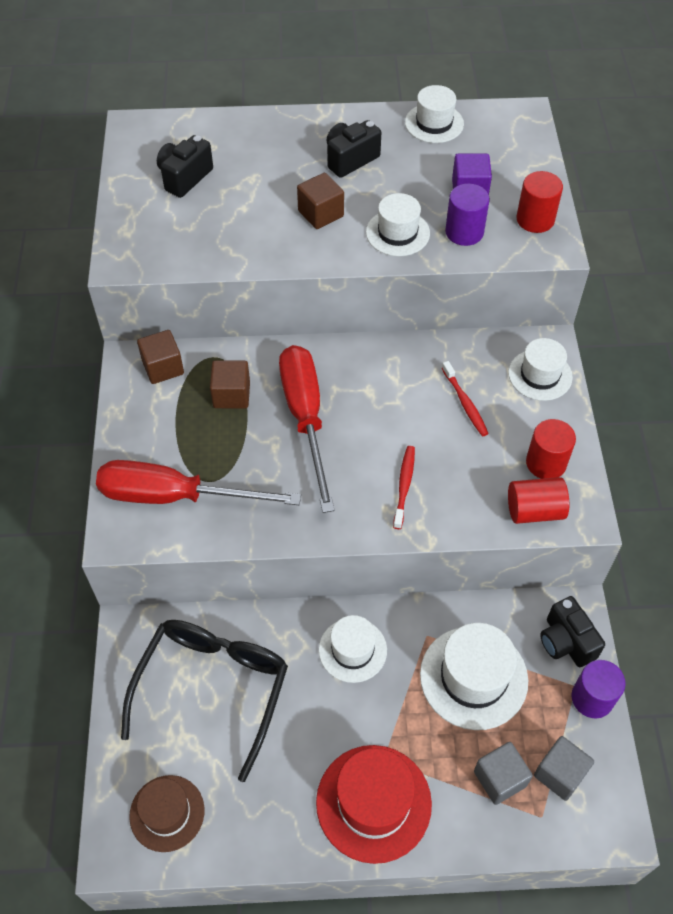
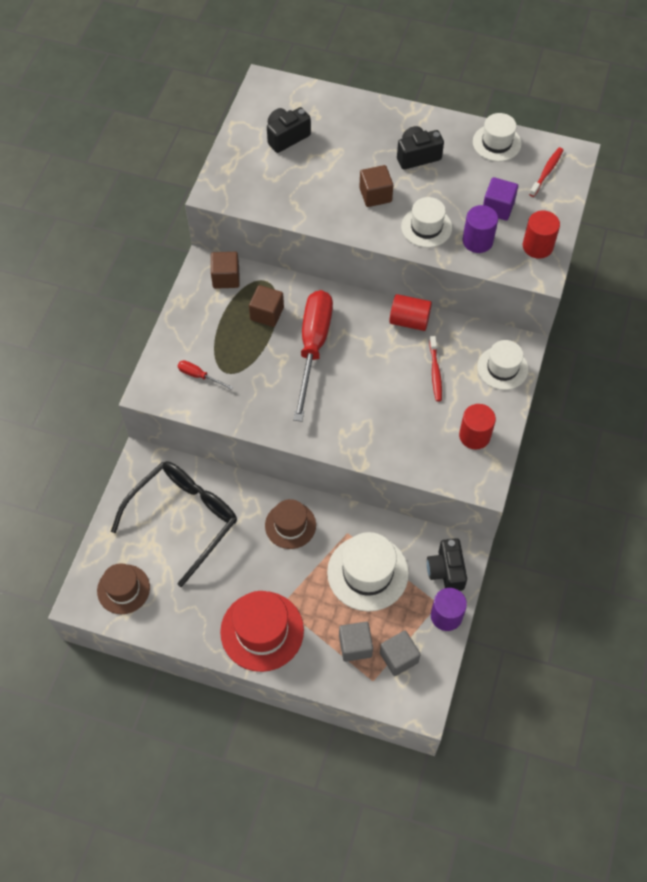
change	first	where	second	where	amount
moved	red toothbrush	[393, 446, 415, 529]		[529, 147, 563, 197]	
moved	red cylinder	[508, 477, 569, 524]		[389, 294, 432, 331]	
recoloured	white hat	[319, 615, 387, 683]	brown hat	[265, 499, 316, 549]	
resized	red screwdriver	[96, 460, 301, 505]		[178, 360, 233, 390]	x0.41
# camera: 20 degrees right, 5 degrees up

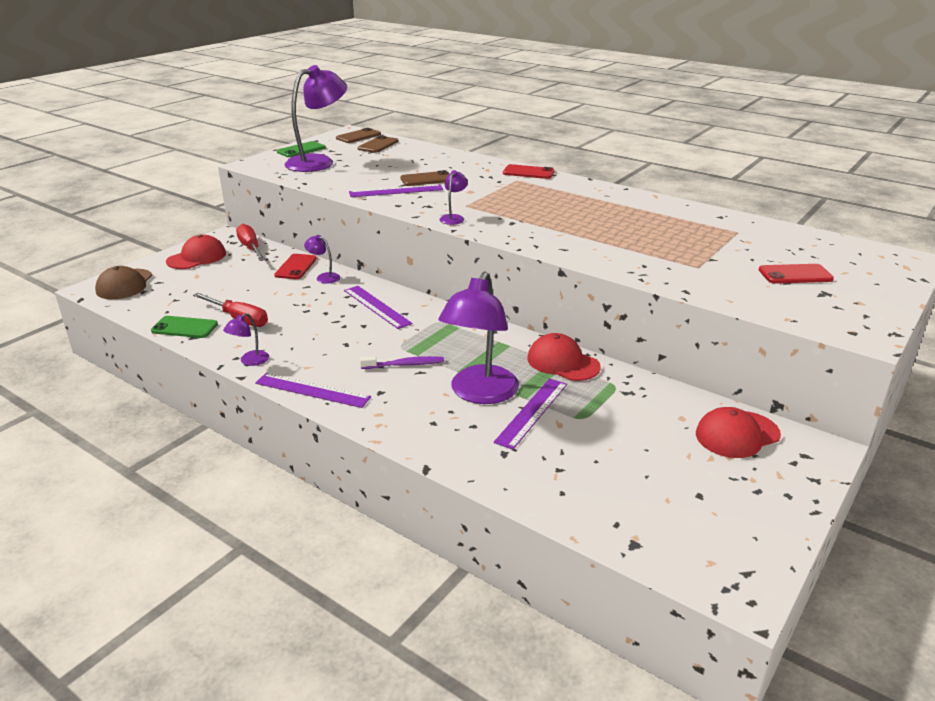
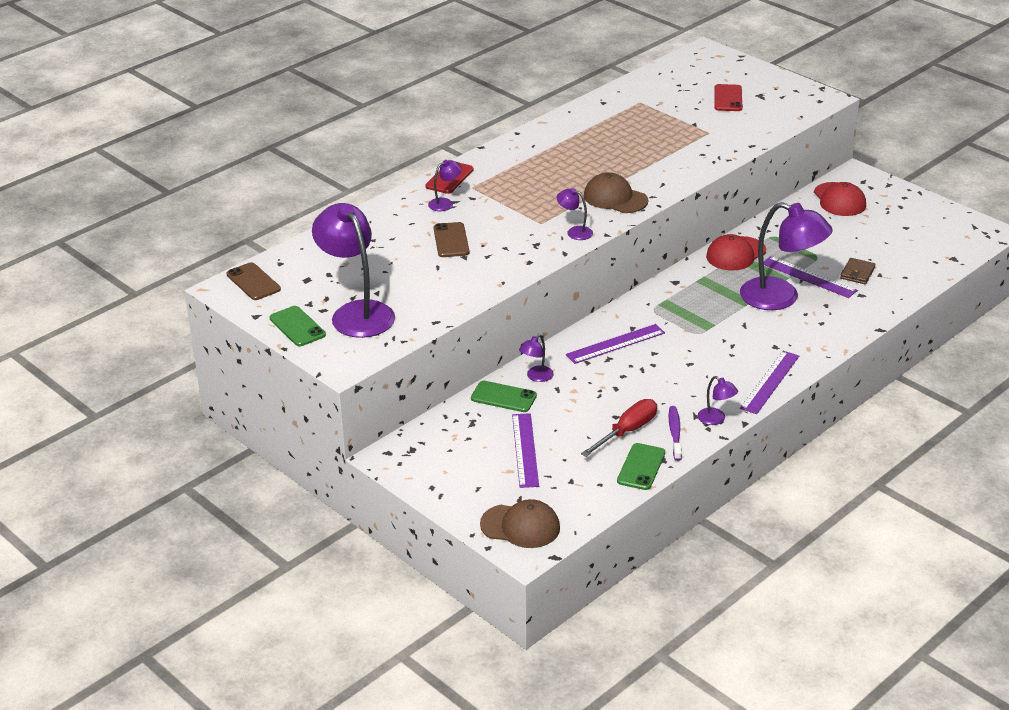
change	first	where	second	where	amount
removed	red cap	[166, 235, 226, 269]			
removed	red screwdriver	[236, 224, 266, 261]			
removed	brown phone	[358, 136, 399, 153]			
added			purple lamp	[428, 160, 462, 211]	
added			brown cap	[584, 172, 648, 213]	
added			brown wallet	[840, 258, 876, 284]	
moved	purple ruler	[349, 184, 443, 197]		[512, 413, 539, 488]	
moved	purple toothbrush	[360, 356, 444, 369]		[669, 406, 682, 461]	
recoloured	red phone	[274, 254, 317, 279]	green phone	[471, 381, 537, 412]	
# camera: 80 degrees left, 5 degrees up

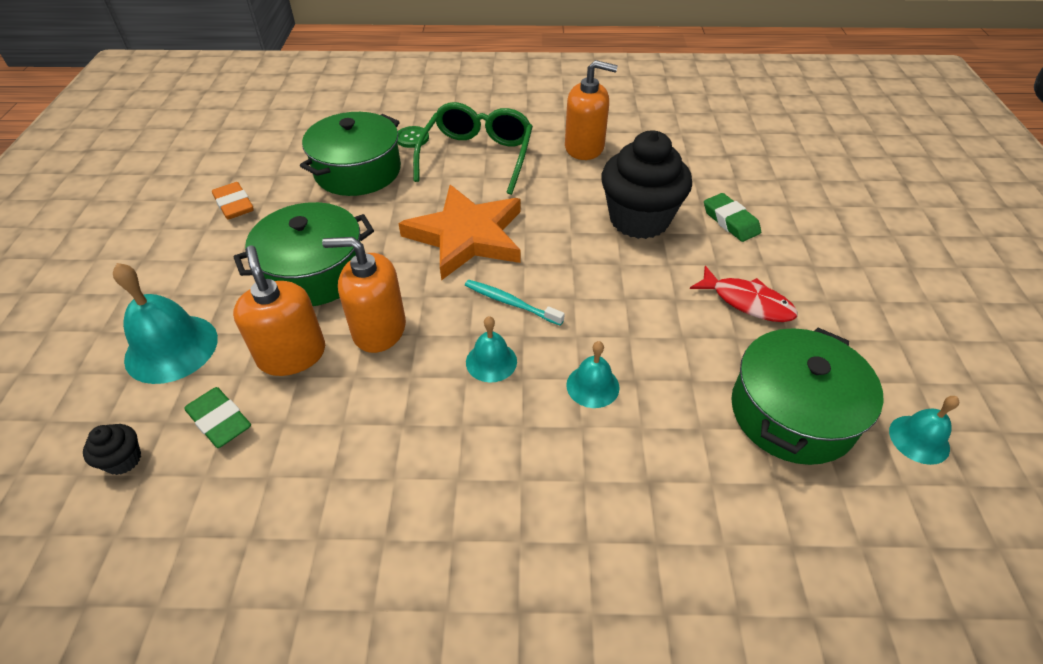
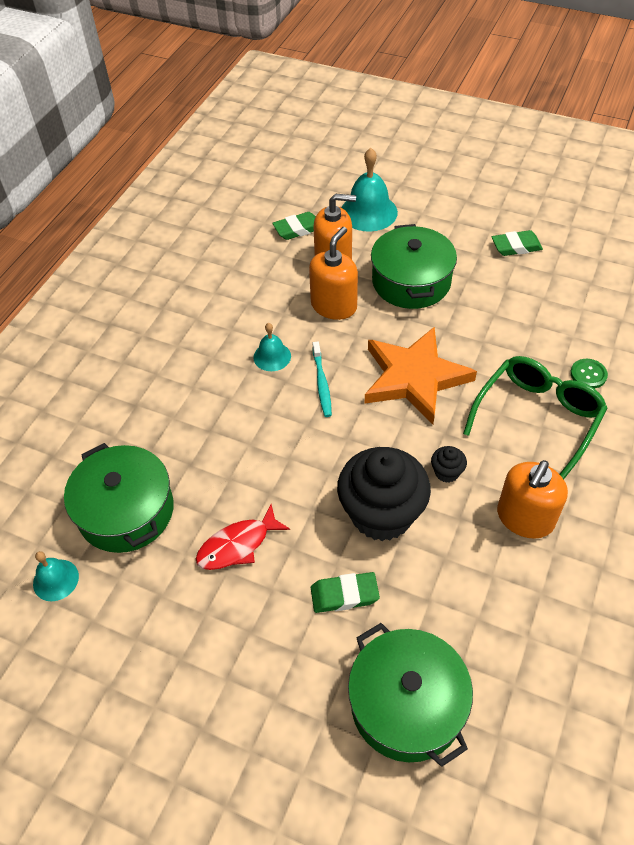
change	first	where	second	where	amount
removed	turquoise bell	[566, 341, 620, 408]			
moved	black cupcake	[83, 424, 141, 475]		[431, 446, 467, 483]	
moved	green pot	[300, 112, 401, 196]		[348, 623, 473, 767]	
recoloured	orange eraser	[212, 182, 254, 220]	green eraser	[492, 230, 543, 256]	
turned	green glasses	[413, 102, 533, 195]		[463, 356, 607, 479]	90 degrees counterclockwise
turned	turquoise toothbrush	[465, 280, 565, 326]		[312, 342, 332, 417]	120 degrees clockwise
# camera: 115 degrees right, 5 degrees up

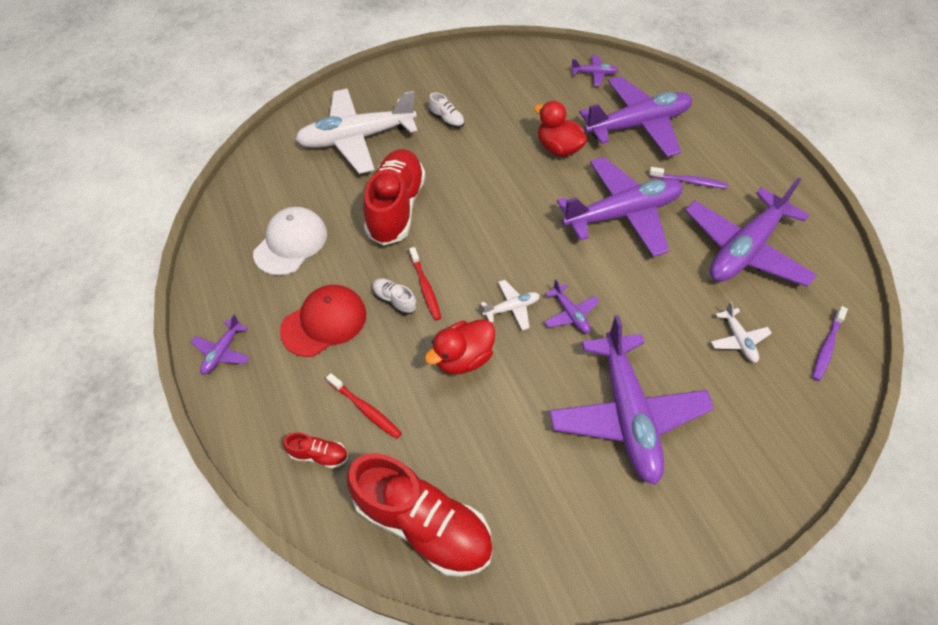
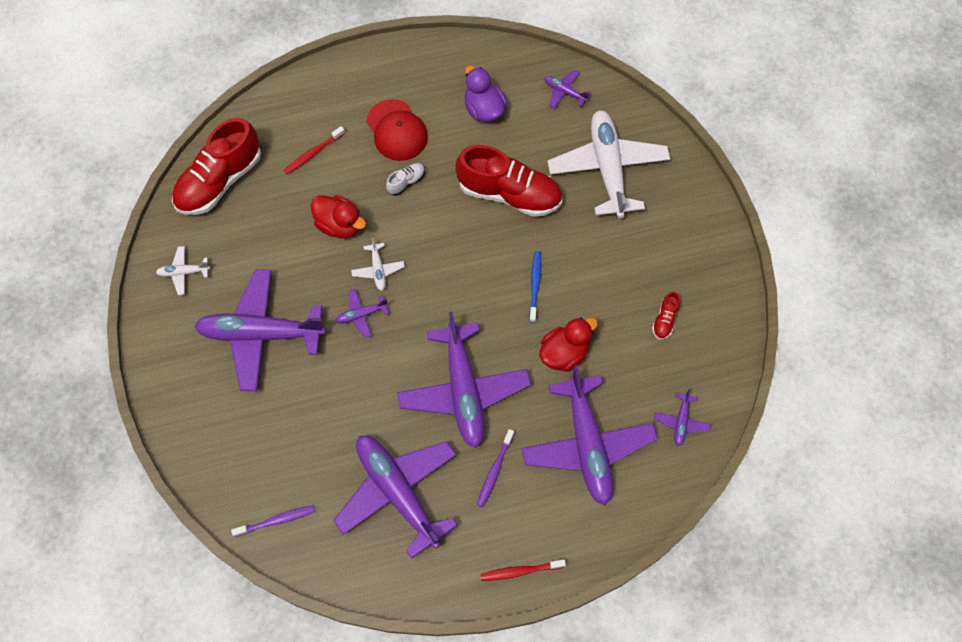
change	first	where	second	where	amount
removed	white shoe	[428, 92, 465, 128]			
added			blue toothbrush	[529, 251, 541, 323]	
moved	purple plane	[191, 314, 250, 375]		[544, 70, 591, 108]	
moved	red shoe	[283, 432, 348, 469]		[652, 292, 680, 340]	
moved	red toothbrush	[409, 247, 441, 320]		[480, 559, 566, 581]	
moved	white plane	[711, 302, 772, 363]		[156, 246, 210, 295]	
replaced	white cap	[253, 207, 327, 275]	purple duck	[465, 66, 507, 122]	
turned	red duck	[425, 319, 495, 374]		[311, 195, 366, 238]	150 degrees clockwise
turned	purple toothbrush	[812, 306, 848, 381]		[231, 505, 316, 537]	120 degrees clockwise
# camera: 100 degrees right, 10 degrees up

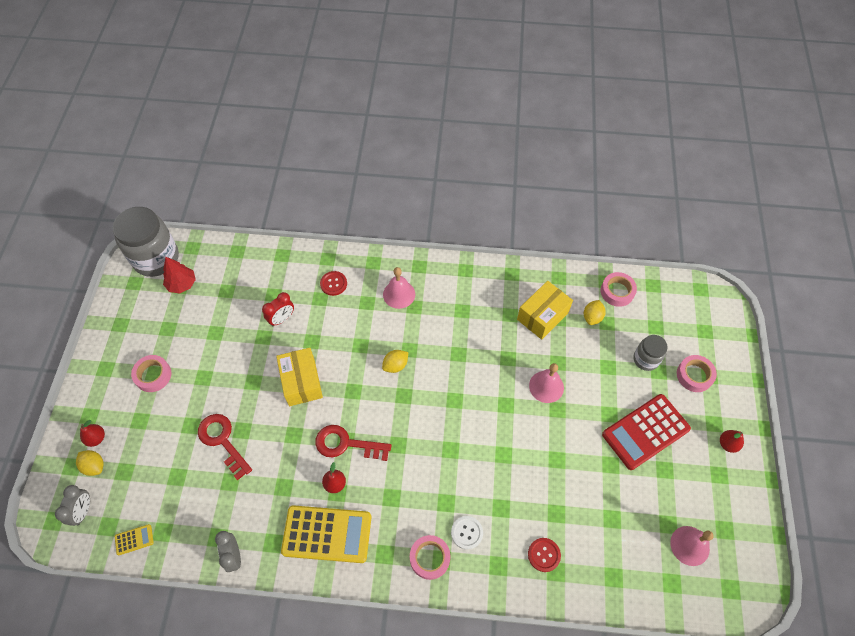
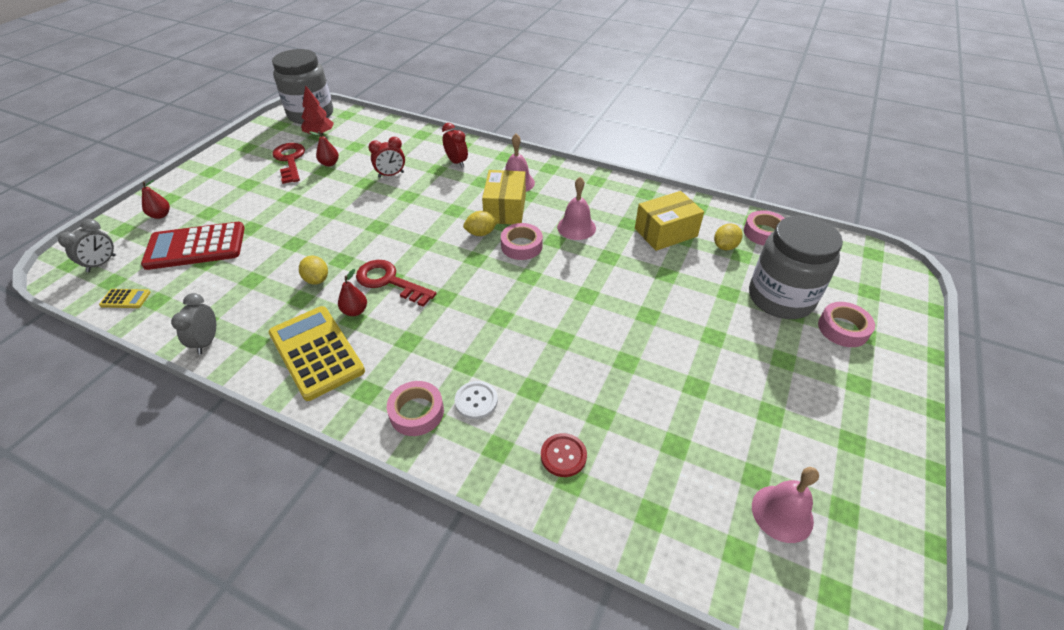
change	first	where	second	where	amount
moved	yellow lemon	[76, 450, 104, 476]		[299, 256, 328, 285]	
moved	pink tape	[131, 355, 171, 392]		[501, 223, 543, 260]	
moved	red key	[198, 414, 252, 480]		[272, 143, 305, 184]	
moved	yellow box	[276, 348, 323, 406]		[482, 170, 526, 224]	
moved	pink bell	[529, 363, 564, 403]		[557, 177, 596, 240]	
moved	red calculator	[602, 394, 691, 470]		[141, 222, 245, 270]	
moved	red pear	[720, 430, 744, 453]		[309, 131, 339, 167]	
replaced	red button	[320, 271, 347, 296]	red clock	[442, 123, 468, 167]	
turned	yellow calculator	[281, 505, 372, 563]		[268, 306, 365, 401]	150 degrees counterclockwise
resized	grey jar	[633, 335, 668, 371]		[749, 215, 843, 319]	x1.92
# camera: 20 degrees right, 15 degrees down

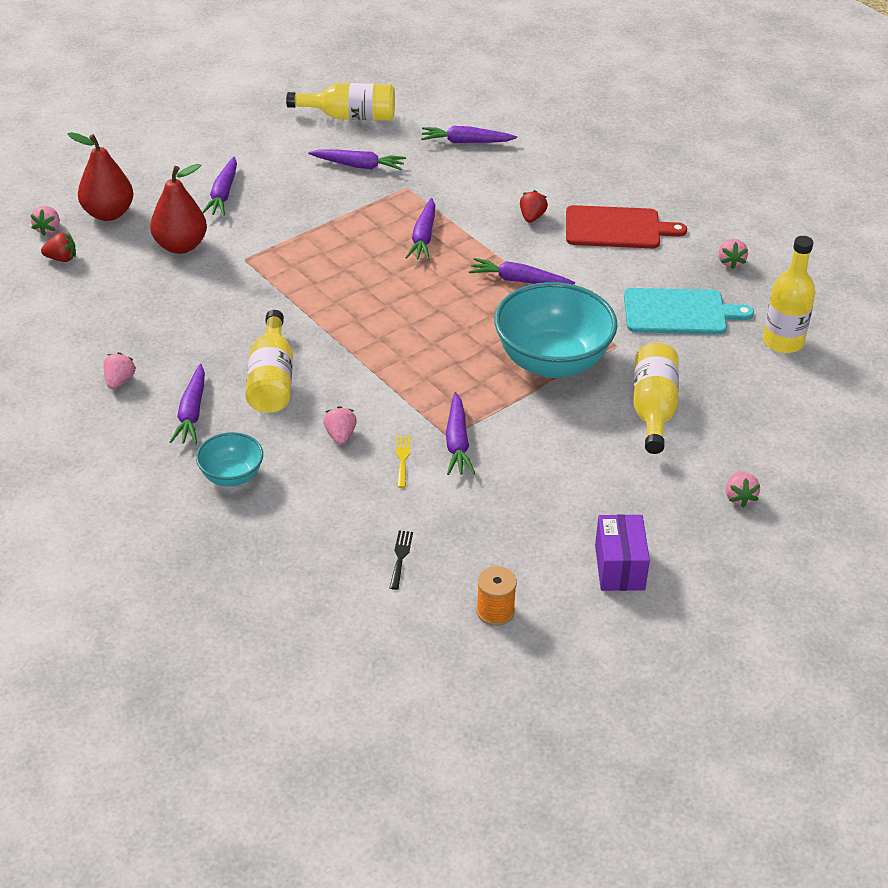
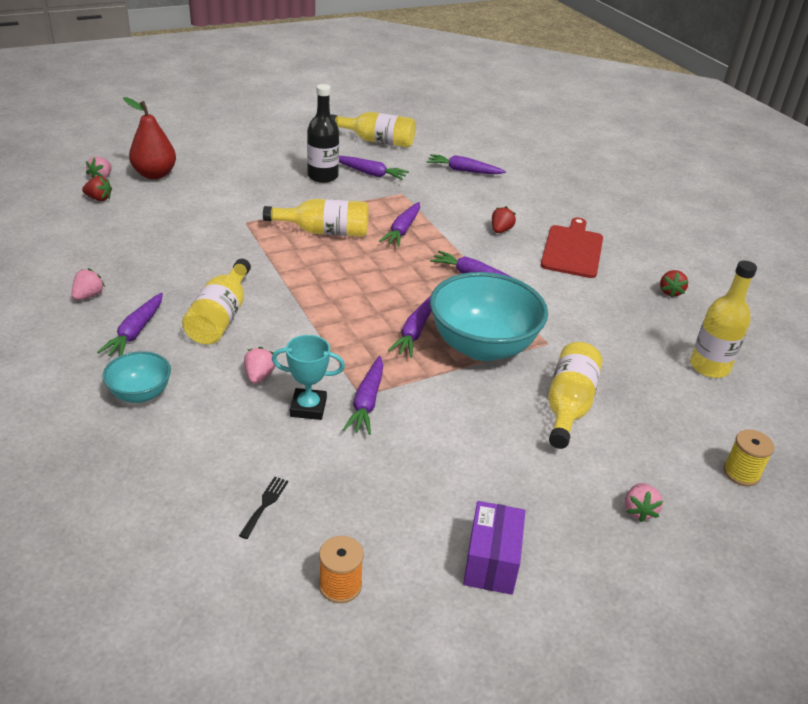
change	first	where	second	where	amount
removed	red pear	[150, 164, 207, 254]			
removed	turquoise cutting board	[624, 288, 754, 334]			
added			yellow bottle	[263, 199, 369, 237]	
added			black bottle	[307, 84, 339, 183]	
added			yellow spool	[723, 429, 775, 486]	
moved	purple carrot	[202, 157, 237, 216]		[388, 296, 431, 357]	
replaced	yellow fork	[396, 436, 411, 488]	turquoise trophy	[272, 335, 345, 420]	
recoloured	pink strawberry	[719, 239, 748, 269]	red strawberry	[660, 270, 688, 298]	
turned	red cutting board	[566, 205, 687, 248]		[541, 218, 603, 278]	90 degrees counterclockwise
# camera: 10 degrees right, 5 degrees down

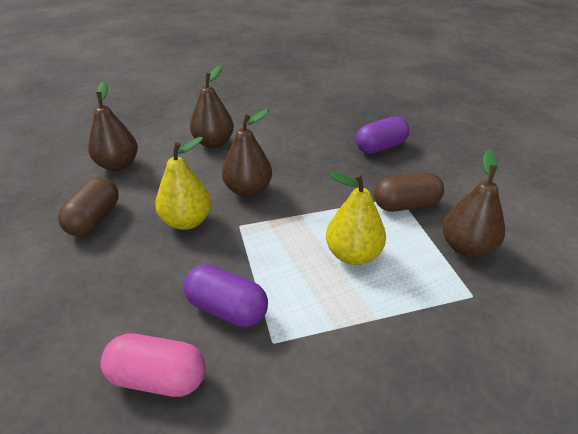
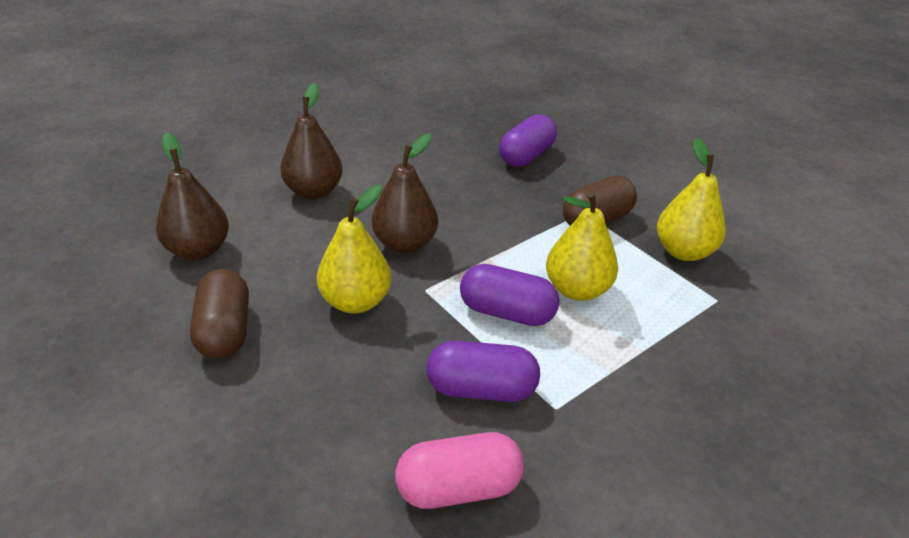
change	first	where	second	where	amount
added			purple capsule	[460, 264, 559, 326]	
recoloured	brown pear	[443, 149, 505, 258]	yellow pear	[657, 138, 726, 261]	
# camera: 25 degrees left, 0 degrees up

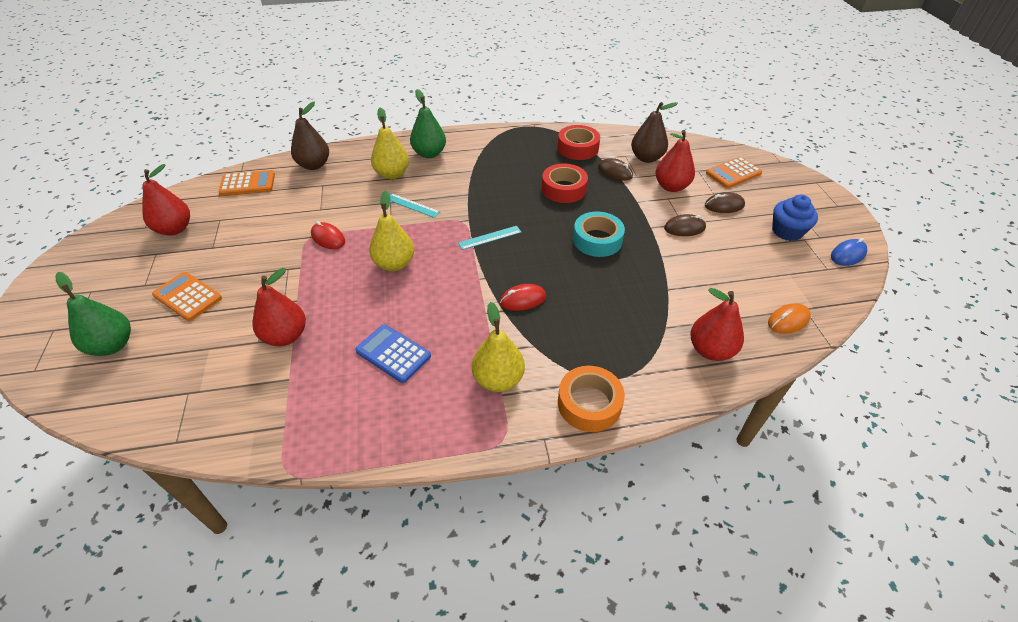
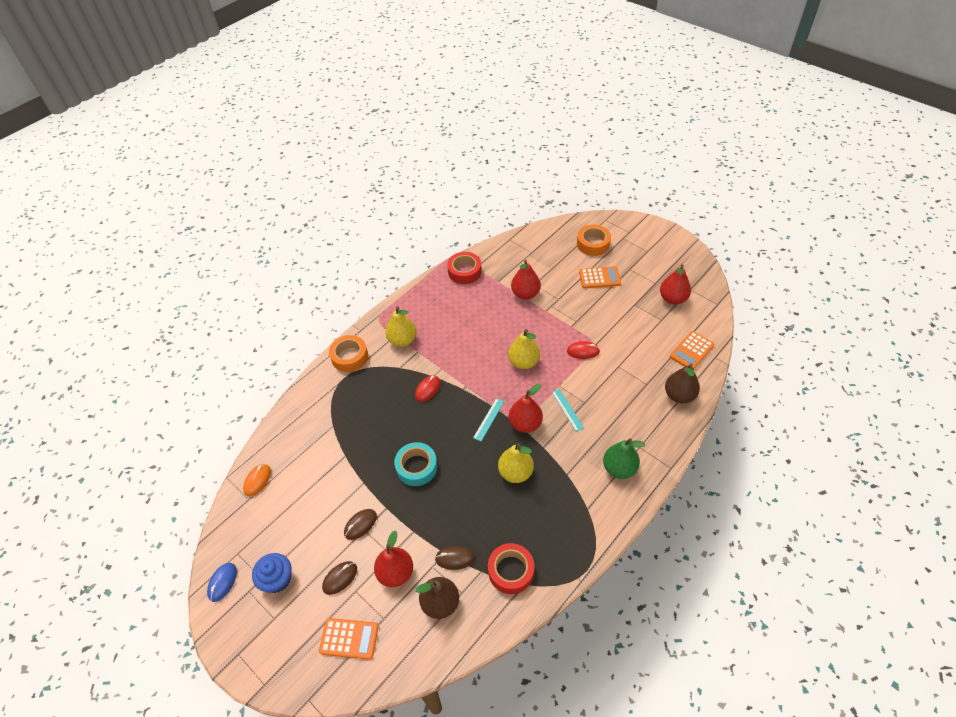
change	first	where	second	where	amount
removed	blue calculator	[355, 324, 431, 383]			
moved	yellow pear	[371, 108, 409, 179]		[498, 443, 534, 483]	
moved	red tape	[542, 164, 588, 203]		[447, 252, 482, 284]	
moved	red pear	[690, 288, 744, 361]		[509, 384, 543, 433]	
replaced	green pear	[55, 272, 131, 356]	orange tape	[577, 225, 611, 256]	
turned	turquoise ruler	[390, 193, 440, 218]		[552, 389, 584, 432]	75 degrees clockwise
turned	orange calculator	[706, 157, 762, 188]		[319, 618, 379, 660]	75 degrees clockwise
# camera: 145 degrees right, 5 degrees up

